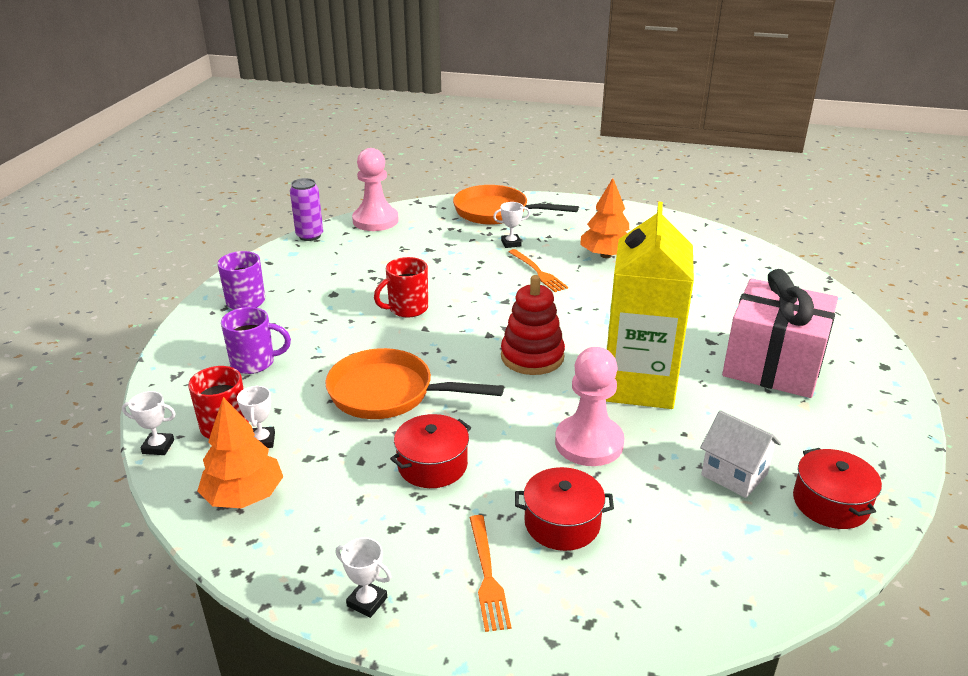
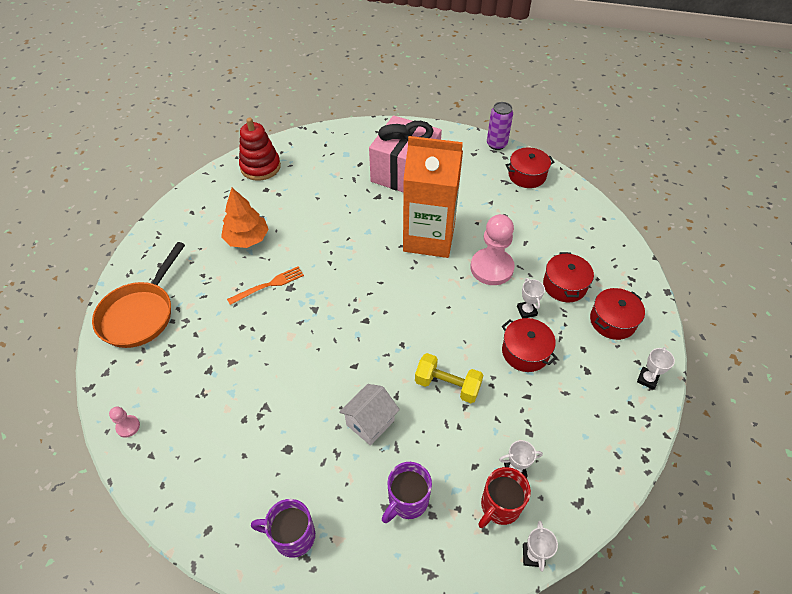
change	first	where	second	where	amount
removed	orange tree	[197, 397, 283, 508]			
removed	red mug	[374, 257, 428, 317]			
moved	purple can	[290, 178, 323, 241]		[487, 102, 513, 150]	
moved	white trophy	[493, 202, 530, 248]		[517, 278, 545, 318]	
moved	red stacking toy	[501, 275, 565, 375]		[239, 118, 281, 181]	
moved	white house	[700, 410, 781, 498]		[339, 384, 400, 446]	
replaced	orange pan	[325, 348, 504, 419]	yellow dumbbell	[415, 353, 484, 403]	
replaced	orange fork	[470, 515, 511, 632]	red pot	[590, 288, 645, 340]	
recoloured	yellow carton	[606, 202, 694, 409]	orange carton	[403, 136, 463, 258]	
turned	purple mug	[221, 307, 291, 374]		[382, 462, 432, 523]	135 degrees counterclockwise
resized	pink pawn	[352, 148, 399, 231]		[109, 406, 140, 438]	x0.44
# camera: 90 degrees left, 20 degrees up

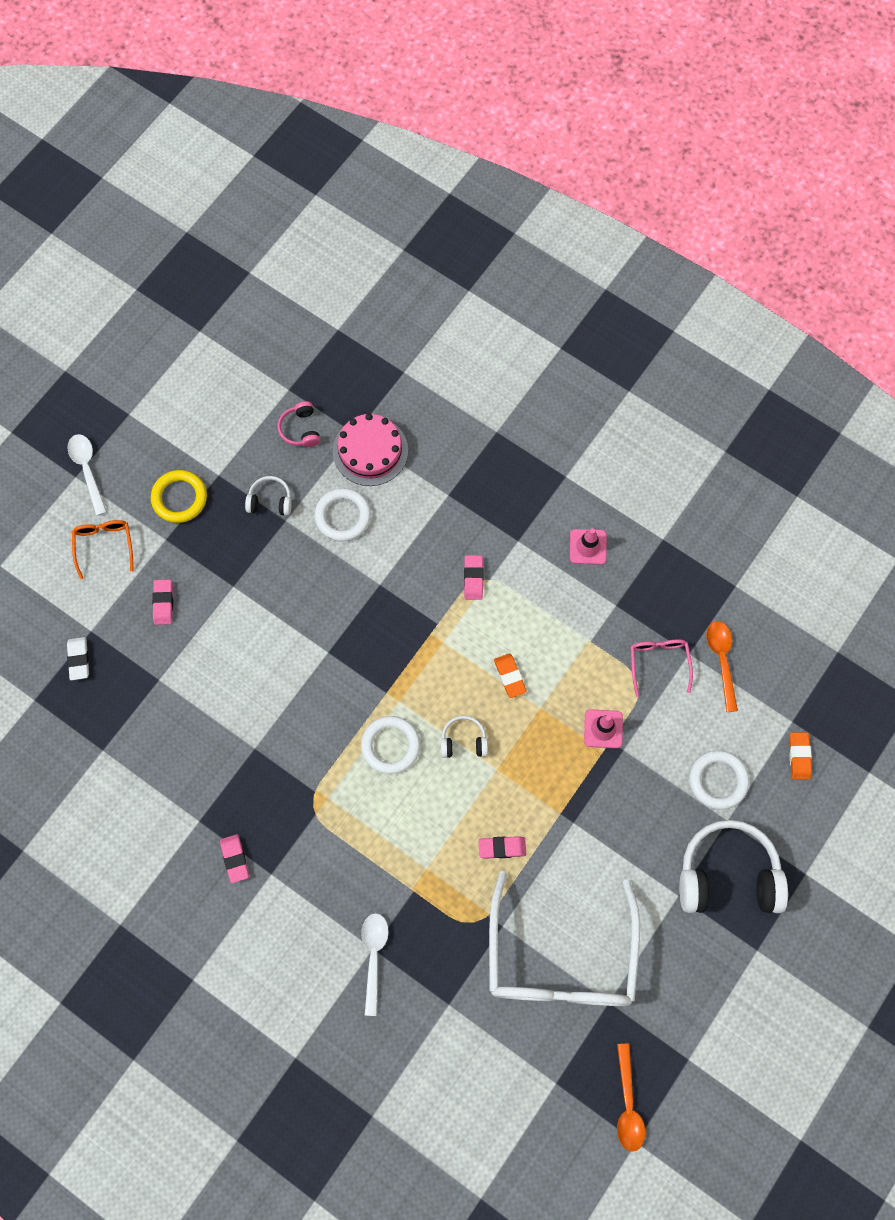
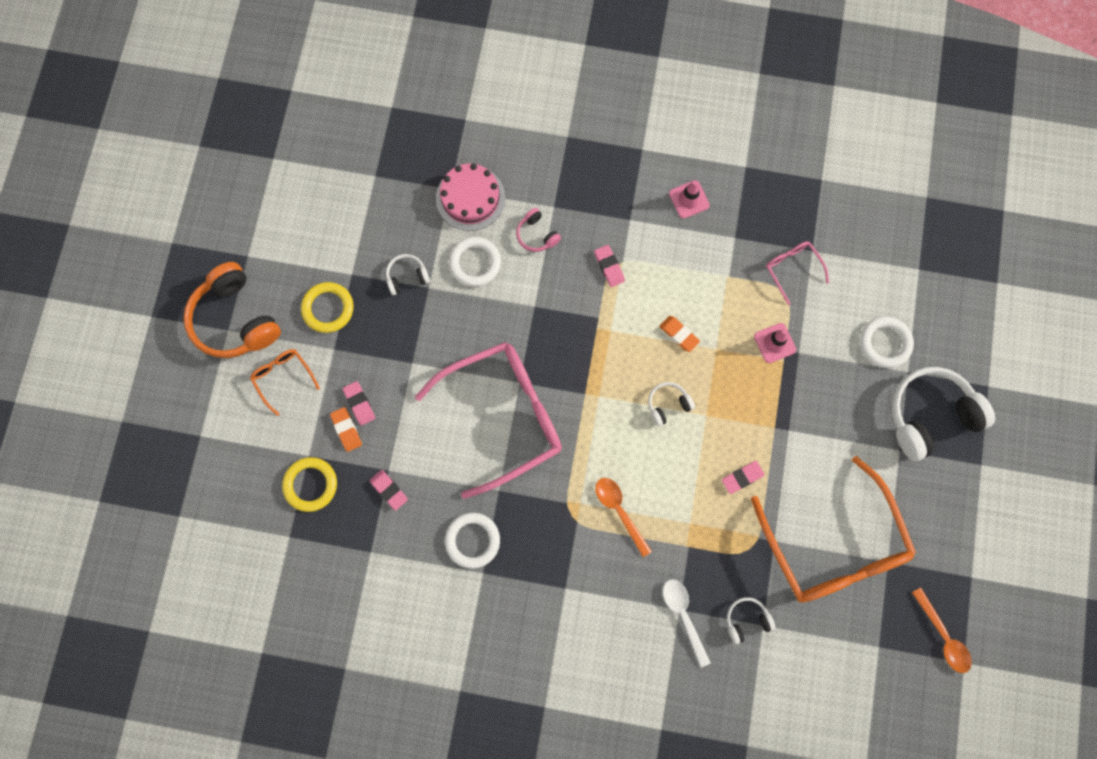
change	first	where	second	where	amount
added			pink glasses	[415, 342, 562, 499]	
added			white headphones	[727, 597, 775, 645]	
moved	pink eraser	[220, 834, 249, 883]		[370, 470, 408, 511]	
moved	pink headphones	[278, 401, 320, 447]		[516, 208, 561, 252]	
moved	white ring	[361, 716, 420, 774]		[445, 513, 500, 569]	
moved	orange spoon	[706, 621, 738, 712]		[595, 478, 652, 557]	
moved	orange eraser	[789, 732, 812, 780]		[330, 407, 362, 452]	
replaced	white spoon	[67, 434, 107, 516]	orange headphones	[183, 262, 281, 358]	
replaced	white eraser	[67, 637, 89, 680]	yellow ring	[282, 457, 337, 512]	
recoloured	white glasses	[489, 871, 640, 1006]	orange glasses	[751, 456, 916, 603]	
# camera: 25 degrees left, 5 degrees up

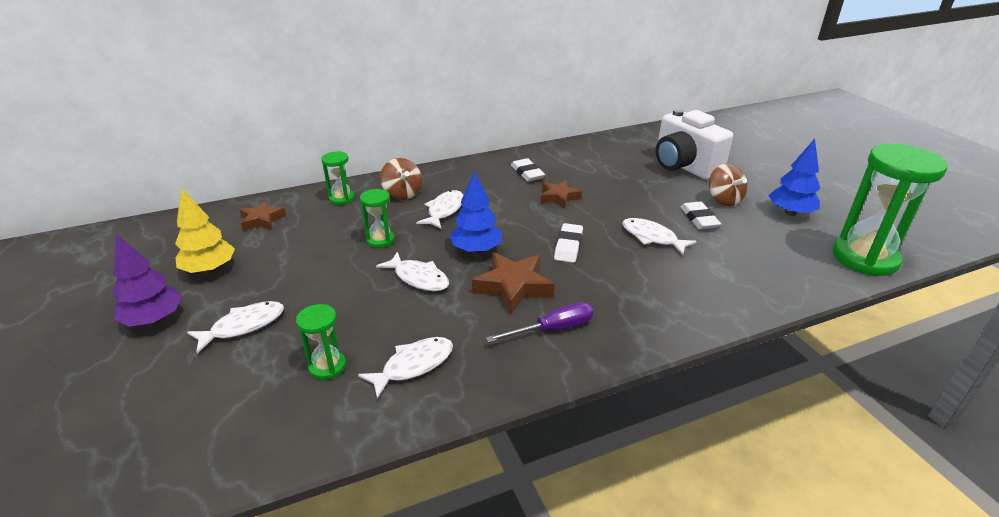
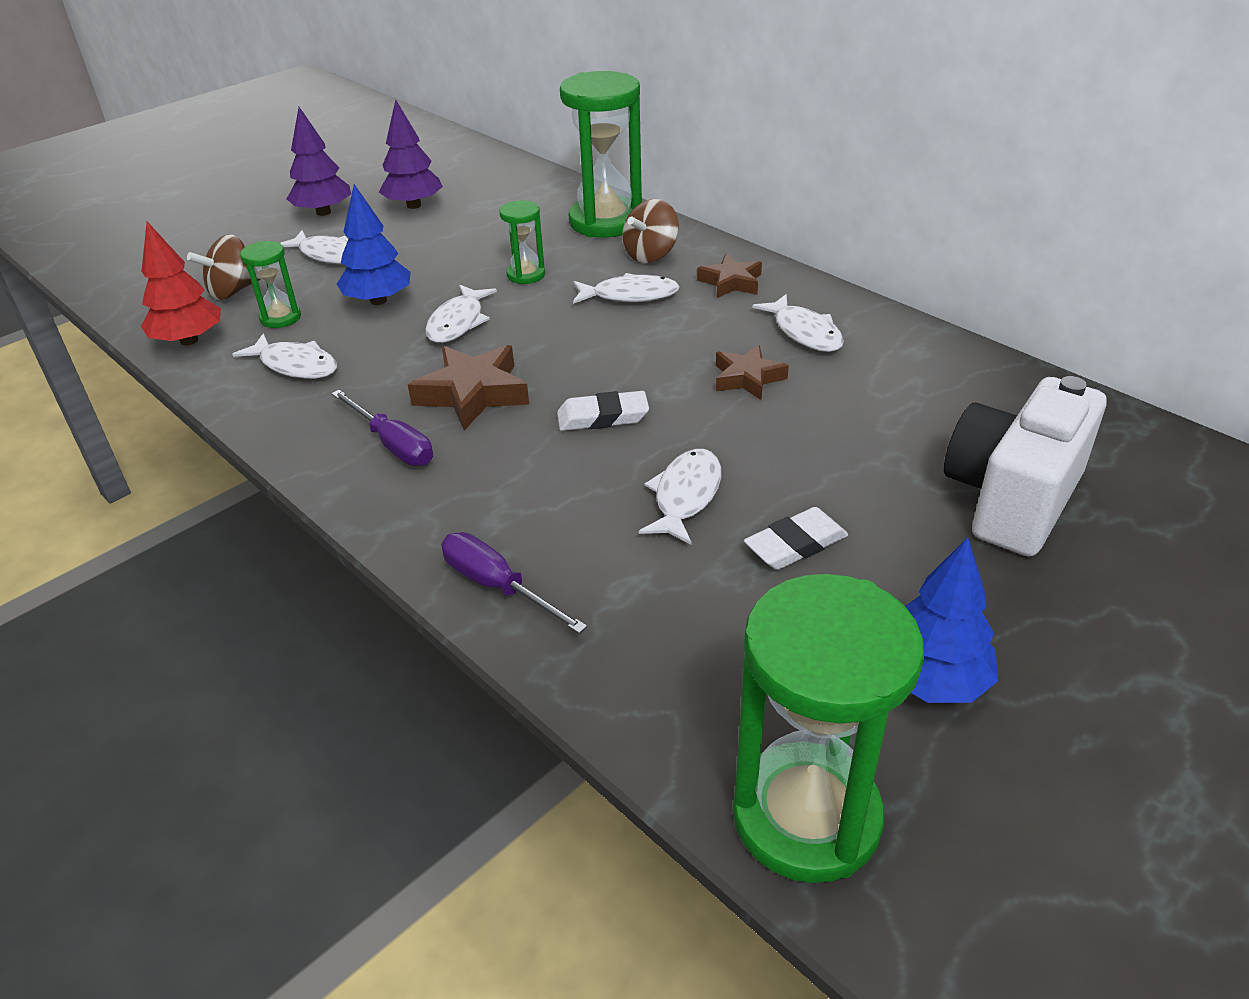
change	first	where	second	where	amount
added			red tree	[141, 222, 221, 345]	
added			purple screwdriver	[441, 532, 587, 634]	
moved	brown star	[240, 201, 286, 231]		[697, 254, 762, 298]	
moved	blue tree	[449, 171, 502, 254]		[337, 184, 411, 305]	
moved	brown spinning top	[709, 164, 747, 206]		[187, 235, 261, 300]	
replaced	white eraser	[511, 158, 545, 182]	white fish	[752, 294, 844, 352]	
recoloured	yellow tree	[175, 188, 235, 273]	purple tree	[379, 100, 443, 209]	
resized	green hourglass	[321, 151, 355, 205]		[560, 71, 642, 238]	x2.07
# camera: 70 degrees right, 5 degrees up

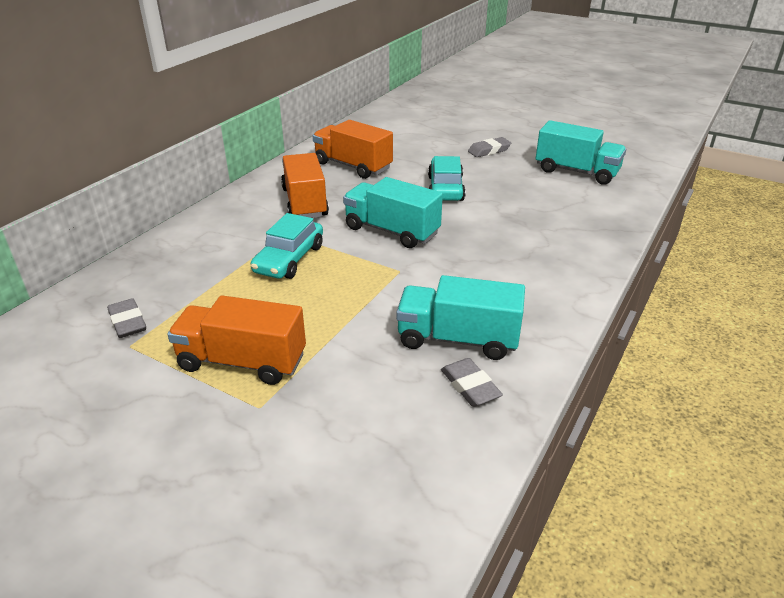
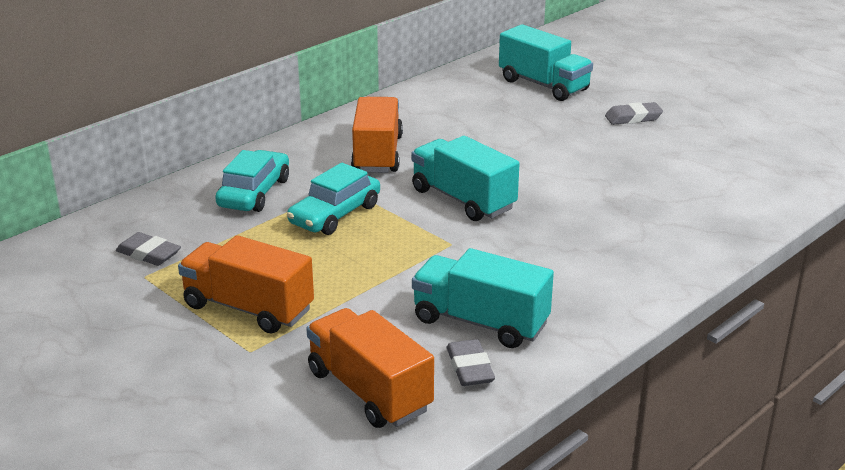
change	first	where	second	where	amount
moved	orange truck	[313, 120, 393, 179]		[306, 308, 434, 428]	
moved	turquoise car	[428, 156, 466, 201]		[215, 150, 289, 212]	
moved	turquoise truck	[536, 120, 626, 185]		[499, 24, 593, 101]	
turned	grey eraser	[107, 298, 146, 338]		[116, 232, 181, 266]	45 degrees counterclockwise
# camera: 15 degrees right, 5 degrees down

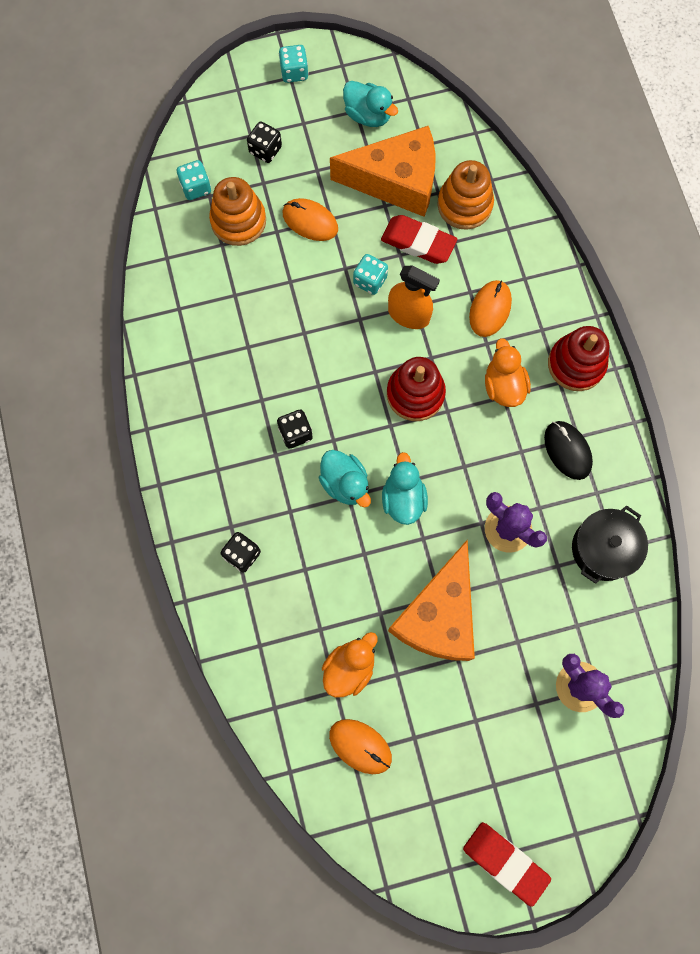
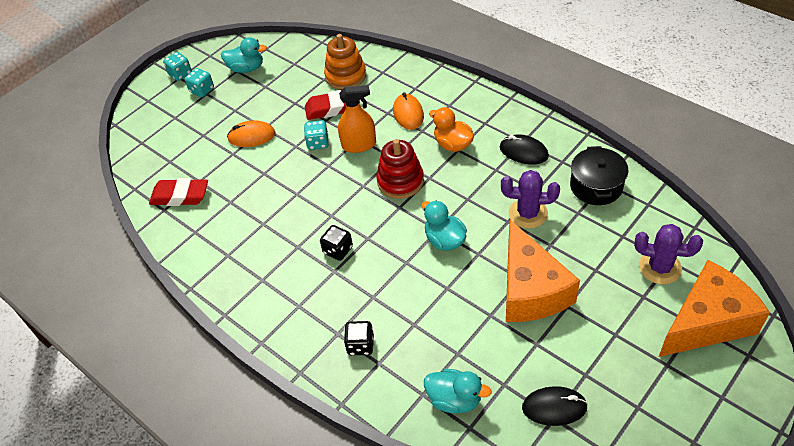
change	first	where	second	where	amount
removed	orange stacking toy	[209, 177, 266, 246]			
removed	black dice	[247, 121, 282, 163]			
removed	orange duck	[322, 632, 378, 698]			
removed	red stacking toy	[548, 326, 609, 391]			
moved	turquoise dice	[177, 160, 211, 200]		[185, 68, 214, 97]	
moved	turquoise duck	[319, 450, 371, 508]		[424, 369, 492, 413]	
moved	orange cheese	[330, 126, 435, 217]		[659, 260, 770, 357]	
moved	red eraser	[463, 822, 551, 907]		[149, 178, 208, 206]	
recoloured	orange mouse	[329, 719, 392, 774]	black mouse	[522, 386, 588, 426]	
# camera: 30 degrees left, 25 degrees down

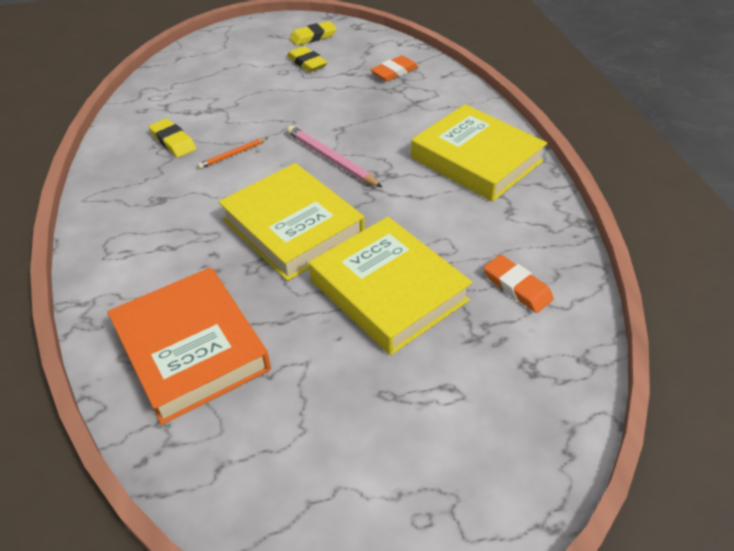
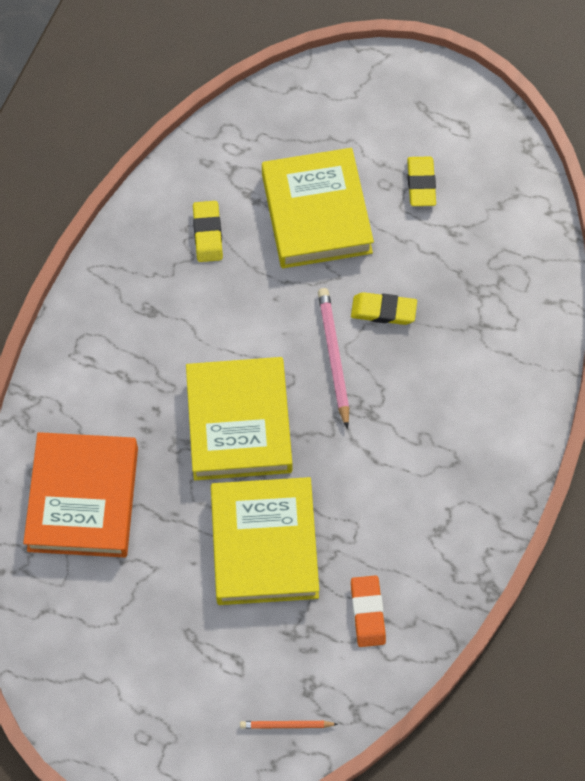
change	first	where	second	where	amount
removed	orange eraser	[370, 55, 418, 82]			
moved	orange pencil	[198, 138, 268, 169]		[240, 721, 338, 729]	
moved	yellow eraser	[289, 21, 337, 46]		[351, 292, 417, 325]	
moved	yellow book	[411, 104, 547, 202]		[262, 148, 374, 268]	
# camera: 35 degrees right, 20 degrees up

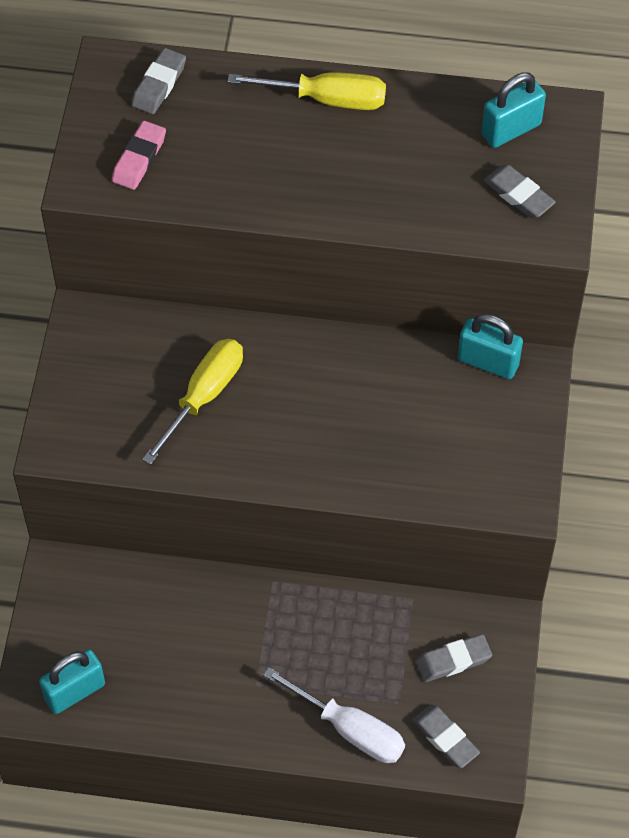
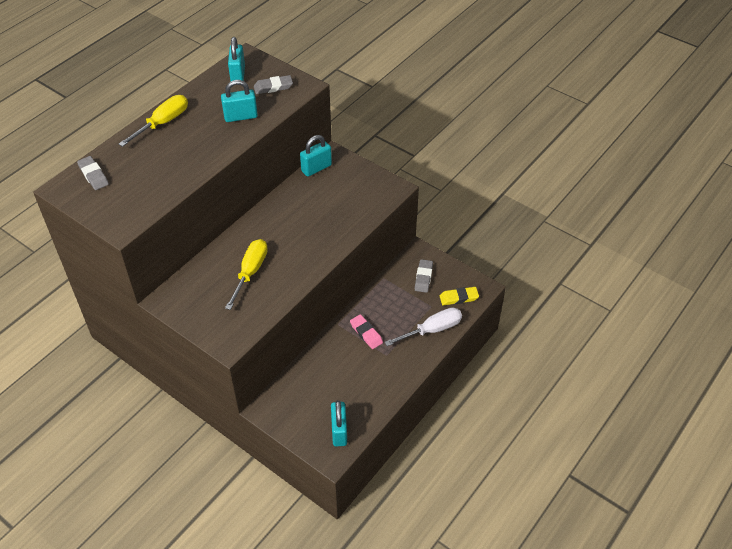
change	first	where	second	where	amount
added			turquoise padlock	[221, 80, 258, 122]	
moved	pink eraser	[112, 121, 166, 190]		[350, 314, 383, 349]	
recoloured	grey eraser	[412, 705, 480, 768]	yellow eraser	[440, 287, 479, 306]	
turned	yellow screwdriver	[142, 339, 243, 465]		[225, 239, 268, 310]	45 degrees clockwise
# camera: 60 degrees left, 10 degrees down

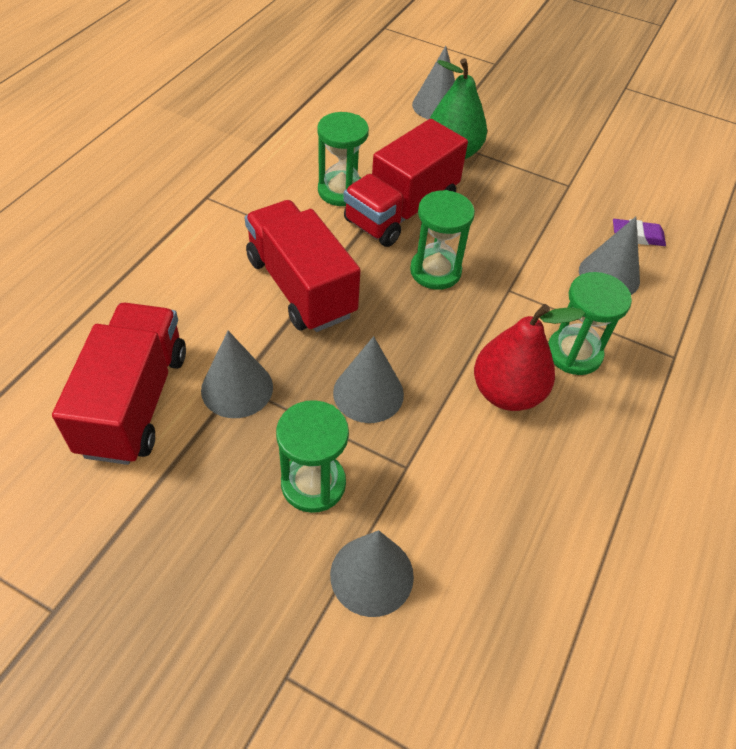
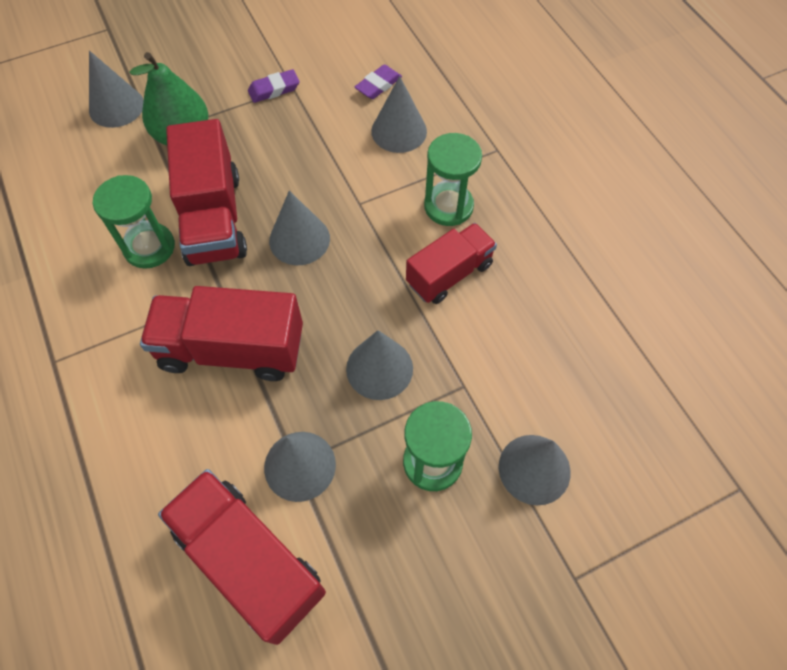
change	first	where	second	where	amount
added			purple eraser	[248, 69, 300, 103]	
replaced	green hourglass	[410, 190, 475, 290]	grey cone	[269, 191, 330, 265]	
replaced	red pear	[474, 304, 585, 411]	red truck	[406, 223, 497, 304]	
# camera: 50 degrees left, 10 degrees up

